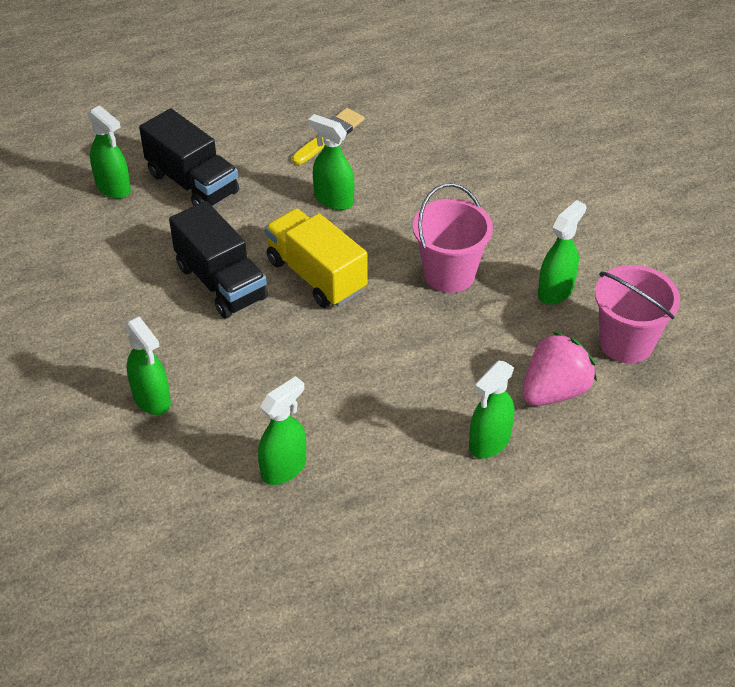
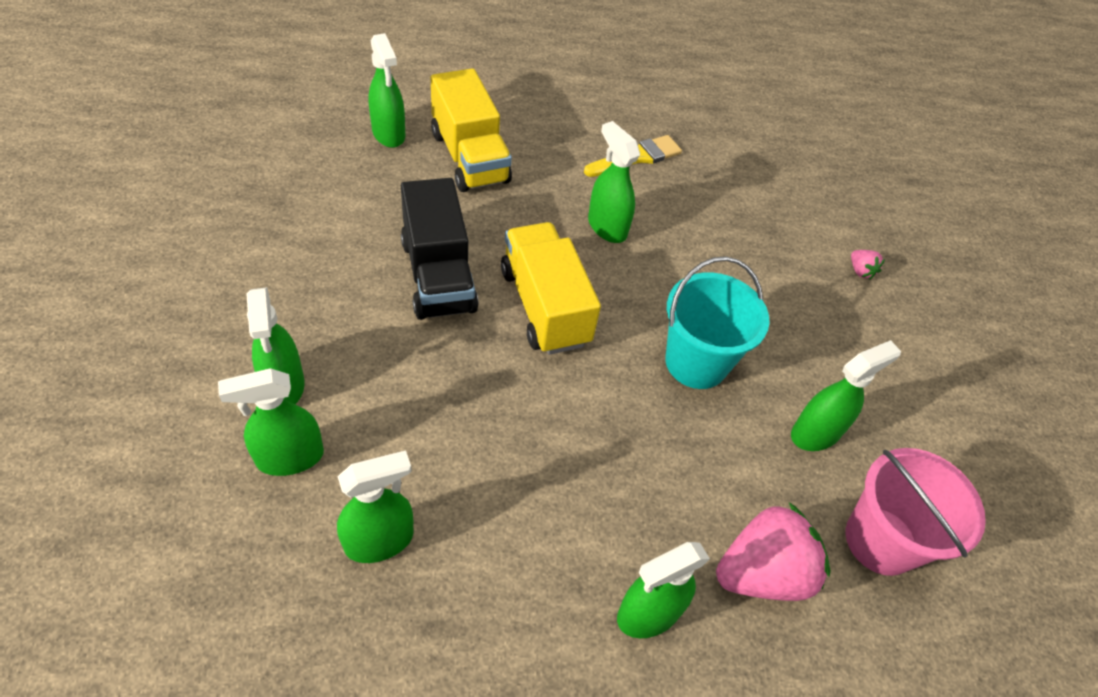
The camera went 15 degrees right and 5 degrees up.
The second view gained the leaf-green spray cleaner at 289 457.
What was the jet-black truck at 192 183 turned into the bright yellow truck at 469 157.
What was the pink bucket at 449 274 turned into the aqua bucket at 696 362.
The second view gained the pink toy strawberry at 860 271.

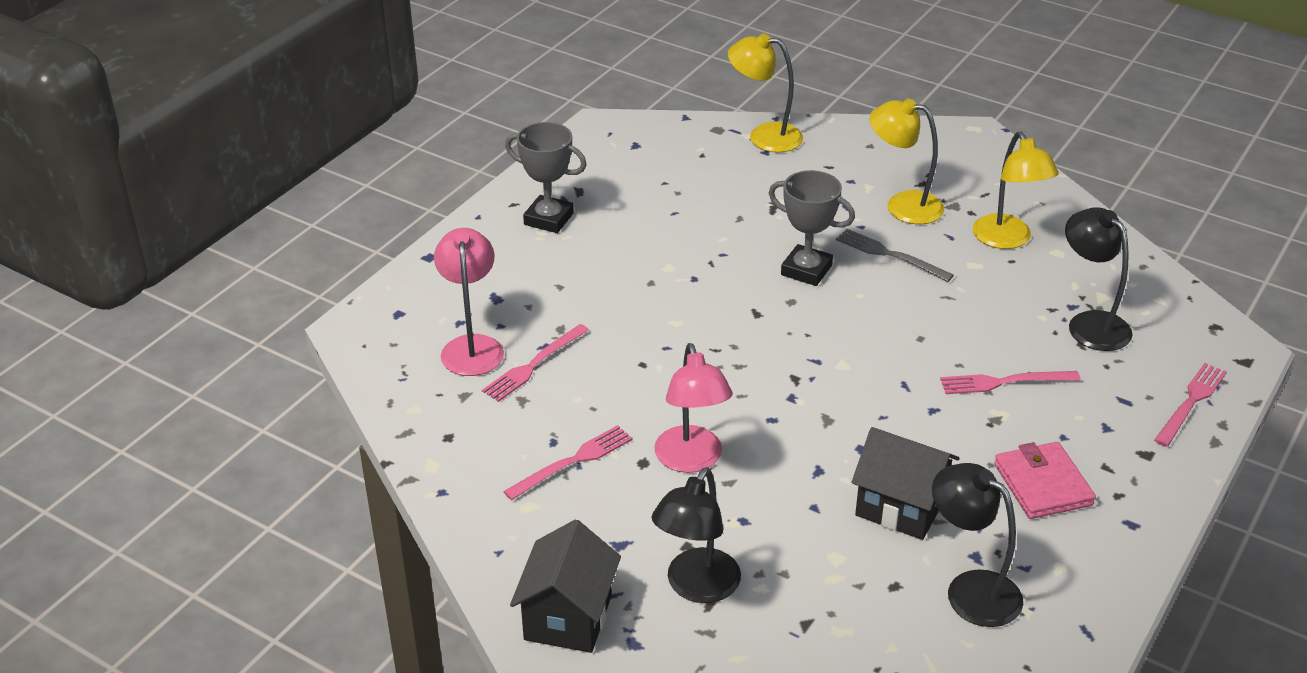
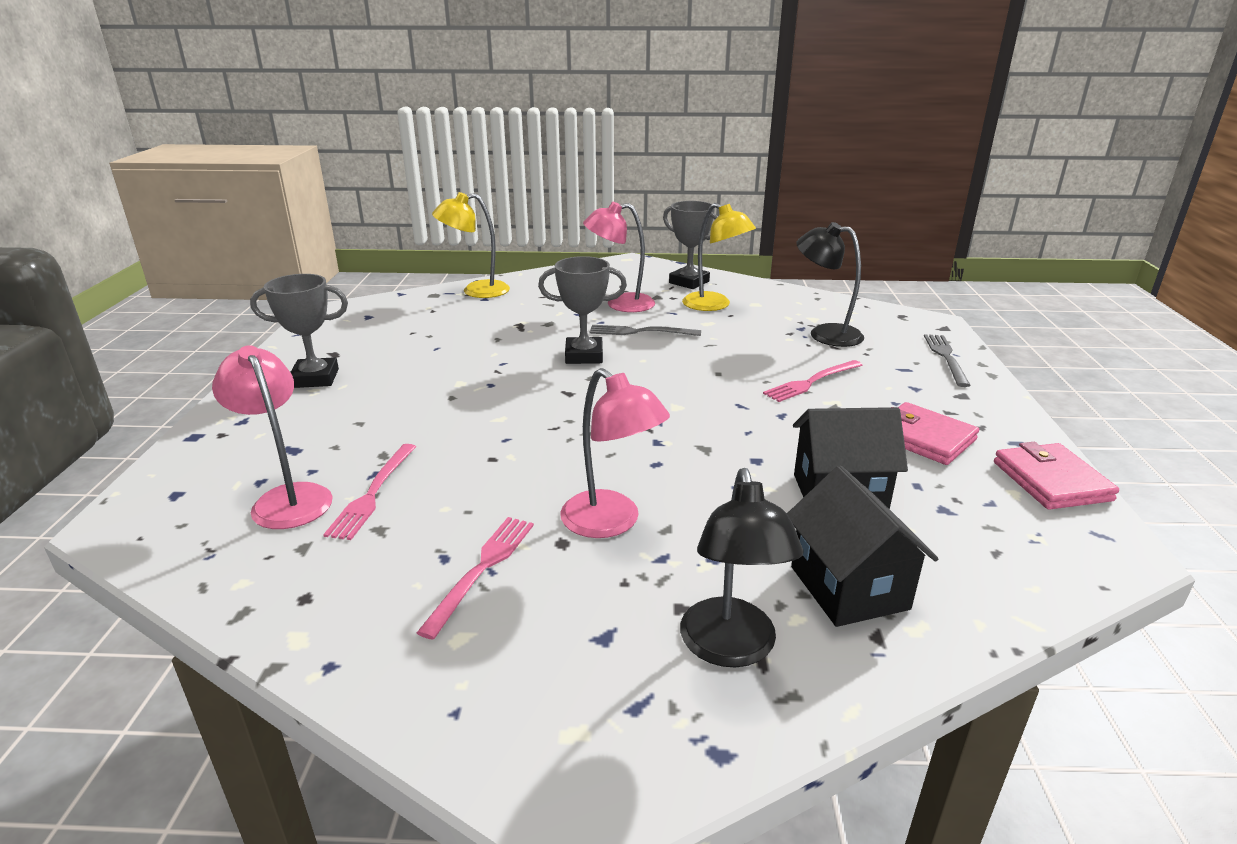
The camera went 30 degrees left and 10 degrees down.
What was the bright yellow lamp at 903 205 turned into the pink lamp at 620 304.
The second view gained the ash-grey award cup at 689 282.
The jet-black house ended up elsewhere, having gone from 568 617 to 849 587.
What was the pink fork at 1191 402 turned into the ash-grey fork at 946 358.
The second view gained the pink card wallet at 1051 481.
The second view lost the jet-black lamp at 970 590.

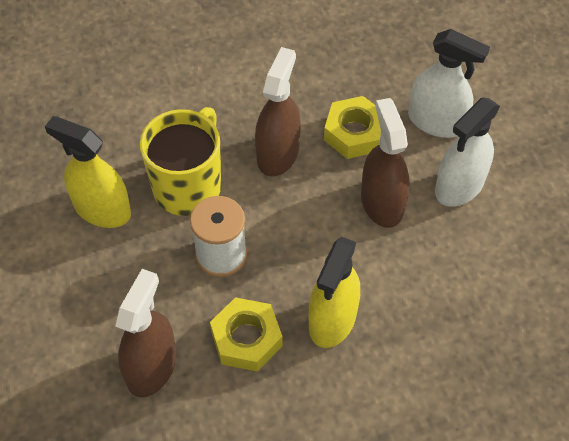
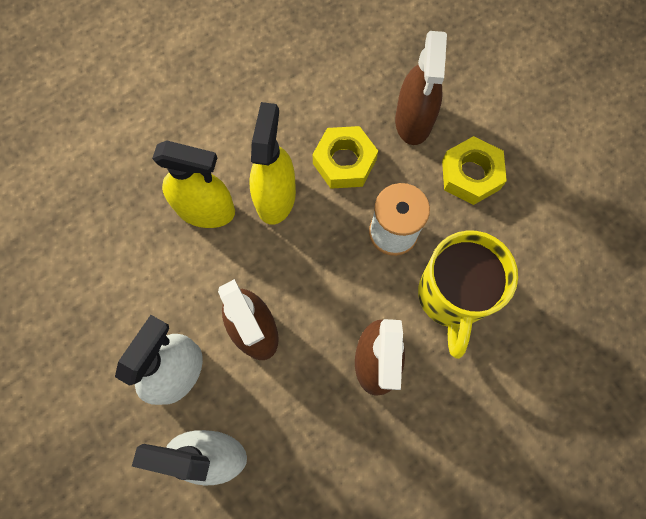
The camera went 165 degrees right and 15 degrees up.
The bright yellow spray cleaner ended up elsewhere, having gone from 102 209 to 205 209.
The bright yellow nut ended up elsewhere, having gone from 354 133 to 470 175.

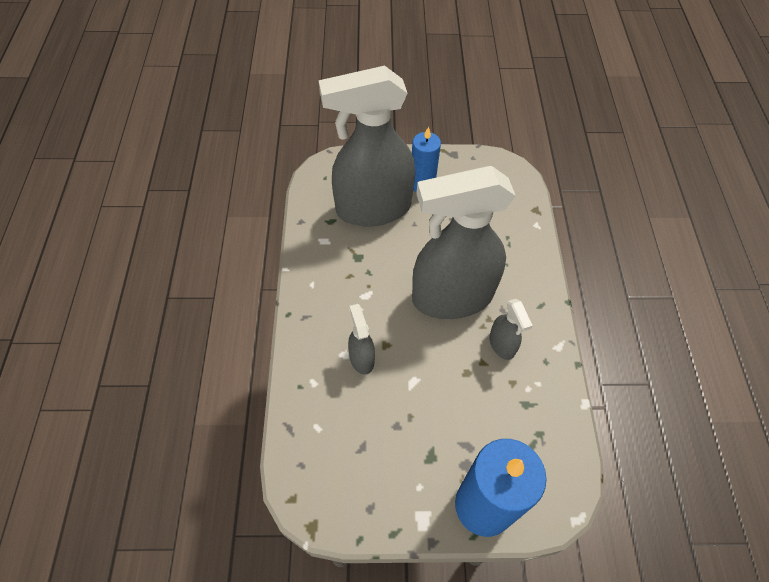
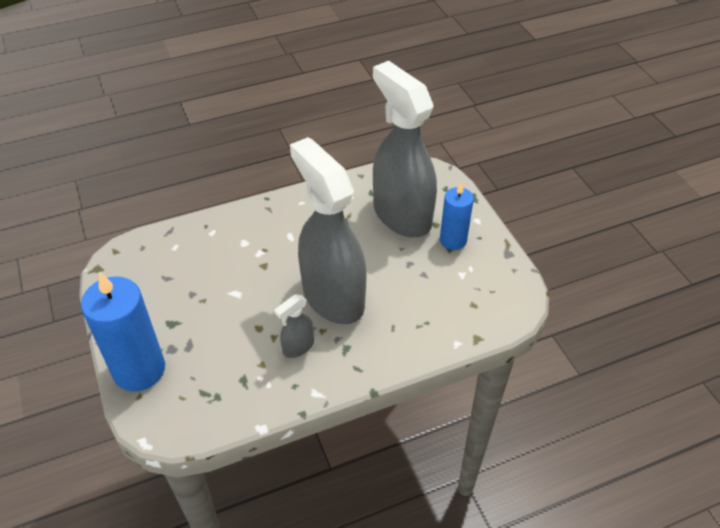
The camera went 70 degrees right and 10 degrees down.
The second view lost the ash-grey spray cleaner at 361 358.

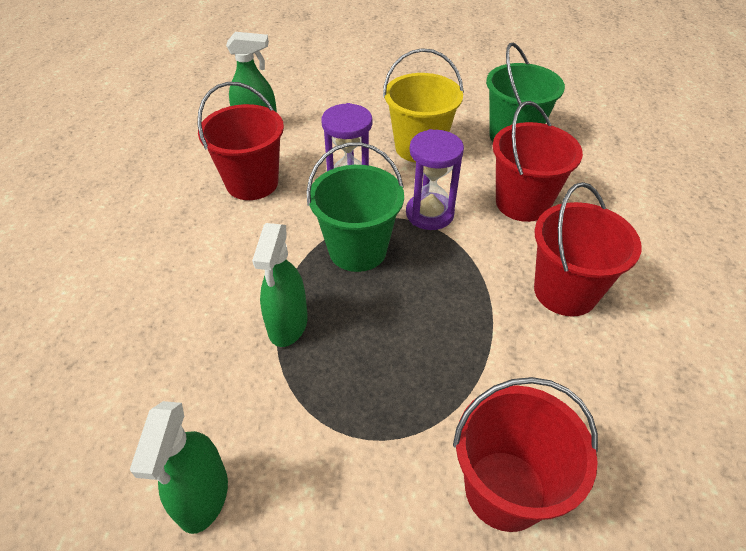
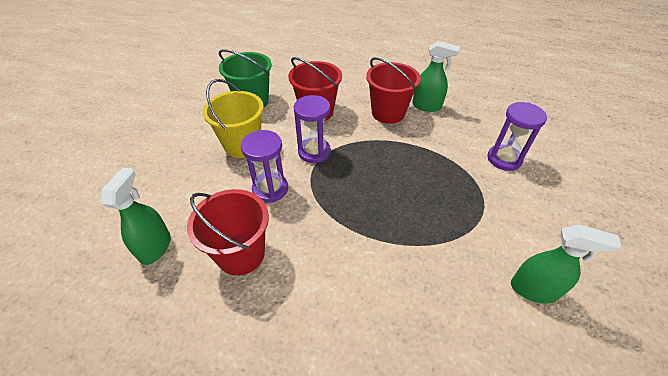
The camera went 80 degrees left and 0 degrees up.
The leaf-green spray cleaner ended up elsewhere, having gone from 288 325 to 427 106.
Where the scarlet bucket stood at 505 489, the royal purple sandglass came to stand at 504 159.
The second view lost the leaf-green bucket at 357 250.

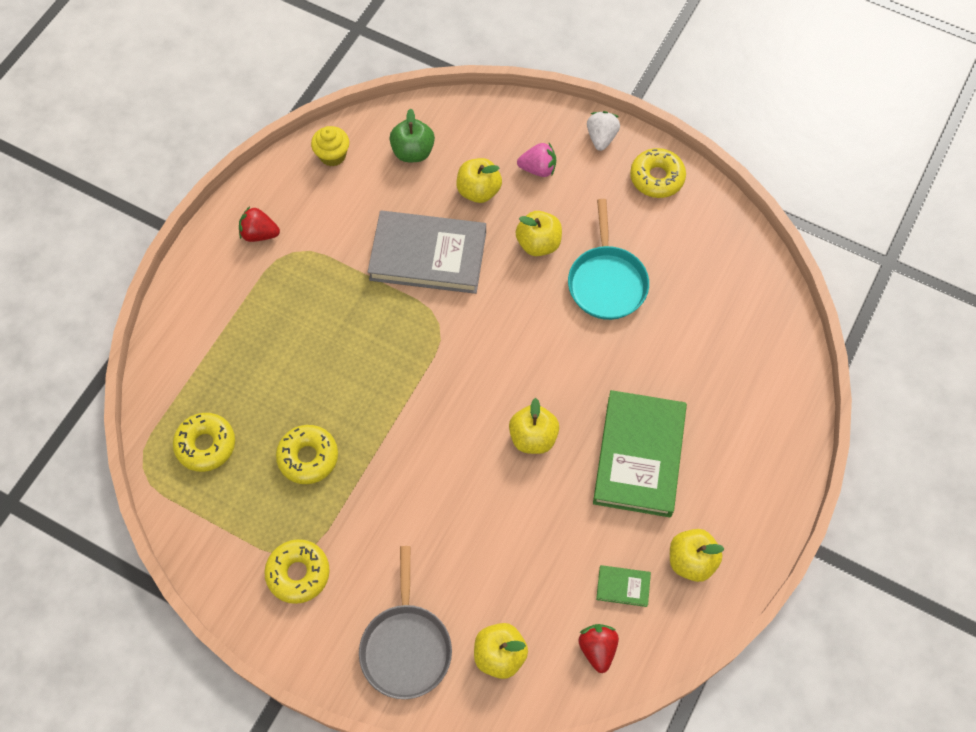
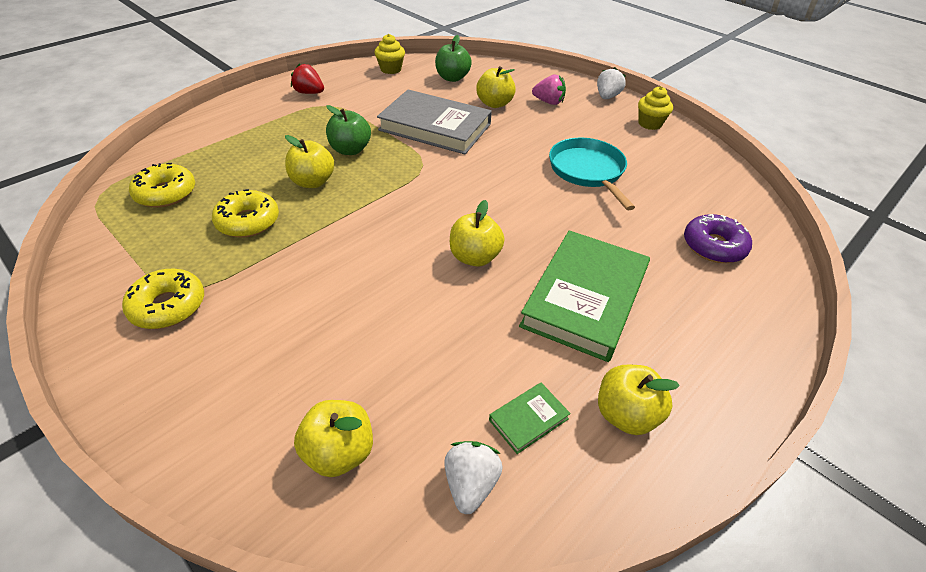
The camera went 15 degrees right and 20 degrees down.
The bright yellow apple ended up elsewhere, having gone from 538 243 to 312 182.
The second view gained the leaf-green apple at 350 150.
What was the scarlet toy strawberry at 597 649 turned into the pure white toy strawberry at 470 484.
The leaf-green hardback at 623 587 ended up facing another way, 60 degrees counterclockwise from before.
The aqua pan at 607 282 ended up facing another way, 150 degrees clockwise from before.
Where the bright yellow doughnut stood at 656 178, the bright yellow fairy cake came to stand at 650 124.
The second view gained the royal purple doughnut at 713 246.
The second view lost the ash-grey pan at 406 647.

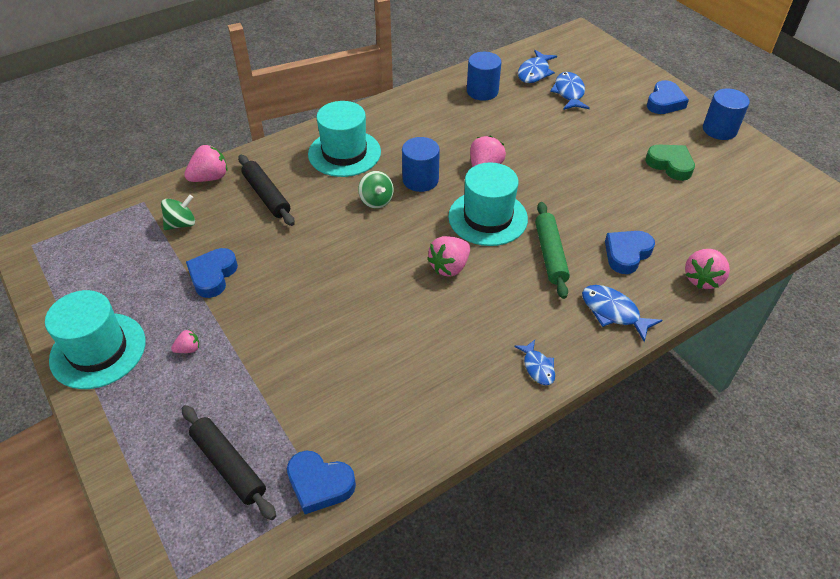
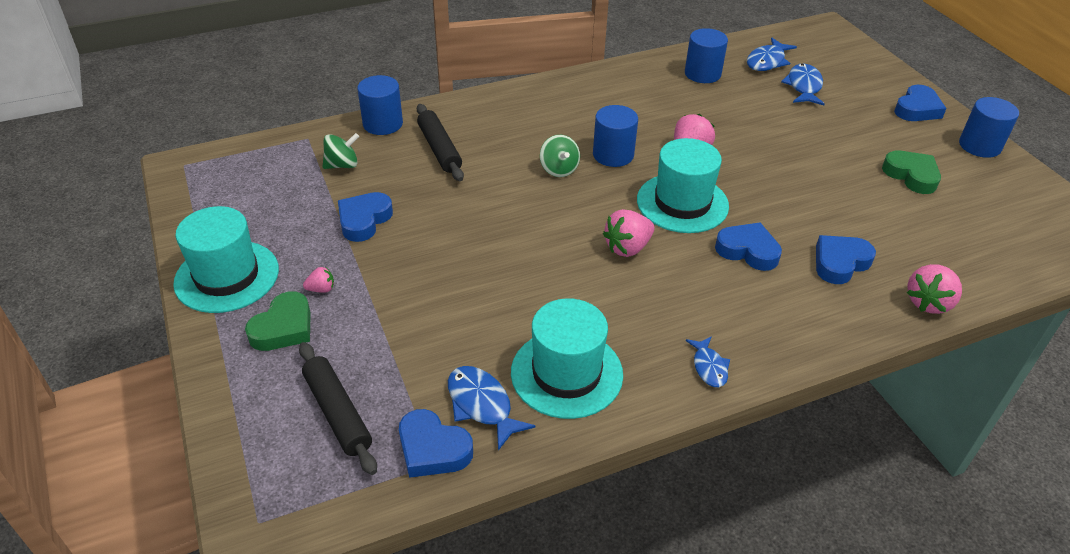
The camera went 10 degrees right and 5 degrees down.
The second view gained the leaf-green heart at 283 328.
Where the pink toy strawberry stood at 210 177, the cobalt cylinder came to stand at 383 124.
The cobalt fish ended up elsewhere, having gone from 613 312 to 482 405.
The aqua top hat ended up elsewhere, having gone from 344 153 to 566 373.
Where the leaf-green dough roller stood at 550 254, the cobalt heart came to stand at 748 251.

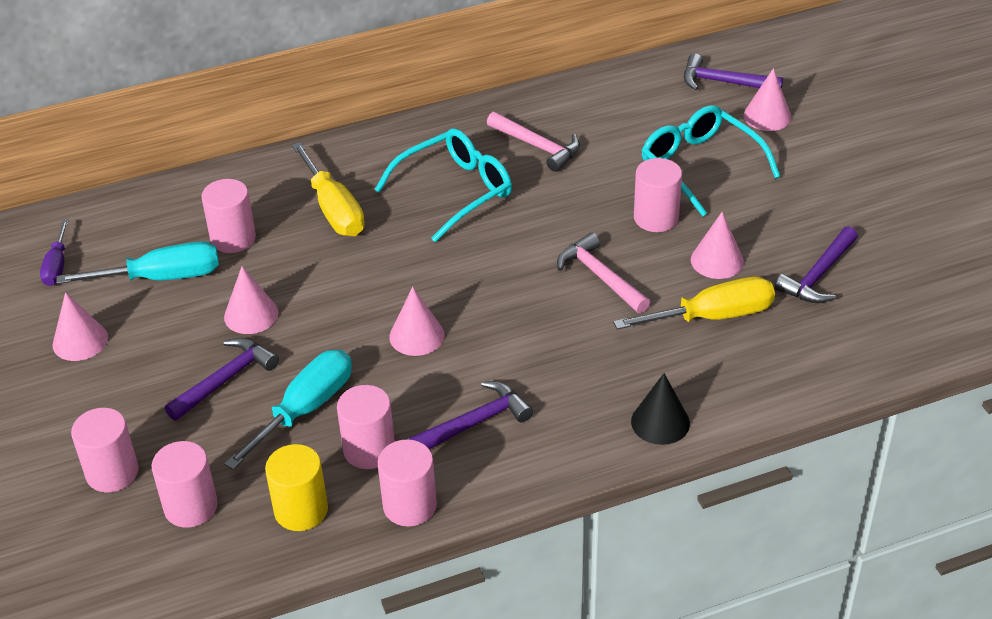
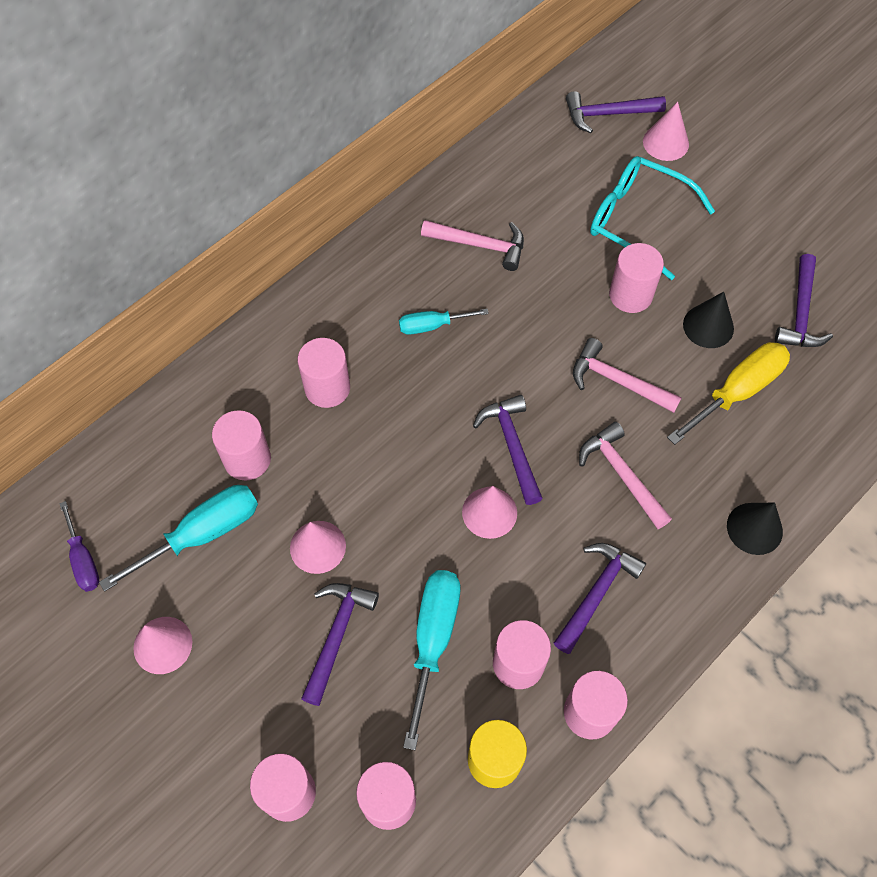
The camera went 25 degrees left and 20 degrees up.
Where the bright yellow flat screwdriver stood at 333 209, the pink cylinder came to stand at 327 388.
Where the aqua eyeglasses stood at 455 191, the aqua flat screwdriver came to stand at 432 325.
The second view gained the royal purple carpenter's hammer at 512 445.
The second view gained the pink carpenter's hammer at 621 474.
What was the pink cone shape at 717 260 turned into the jet-black cone shape at 708 326.

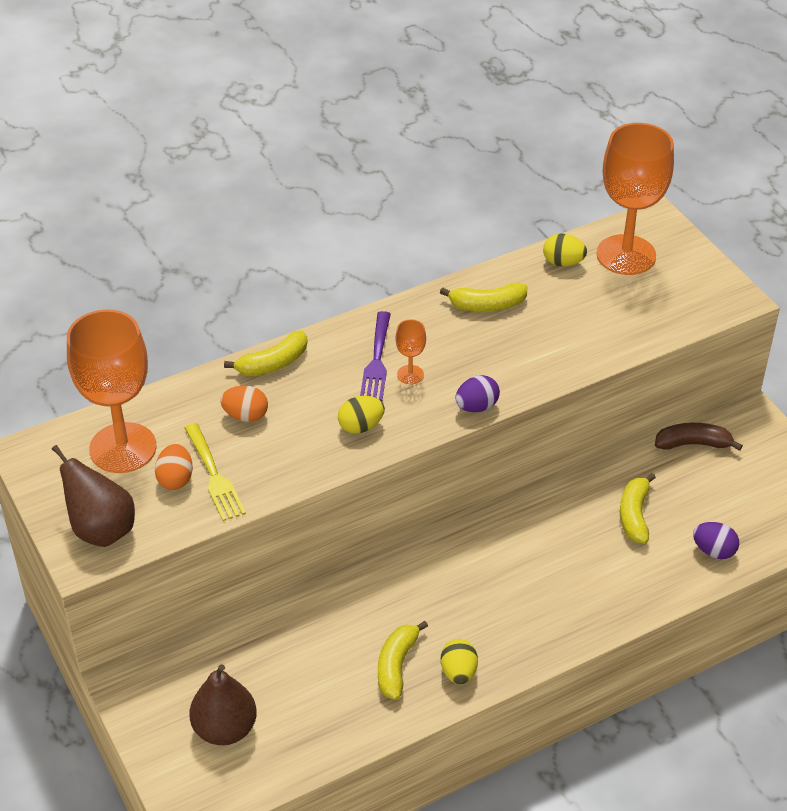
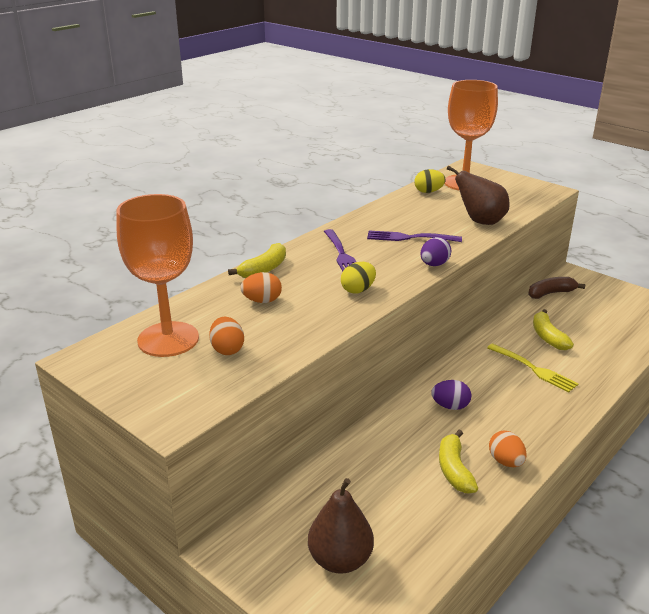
The camera went 20 degrees left and 15 degrees down.
The second view gained the royal purple fork at 410 237.
The royal purple egg ended up elsewhere, having gone from 713 551 to 450 406.
The russet toy pear ended up elsewhere, having gone from 101 530 to 480 221.
The bright yellow fork ended up elsewhere, having gone from 213 475 to 533 369.
What was the bright yellow egg at 458 672 turned into the orange-coloured egg at 505 461.
The second view lost the orange-coloured goblet at 410 374.
The second view lost the bright yellow banana fruit at 487 305.

